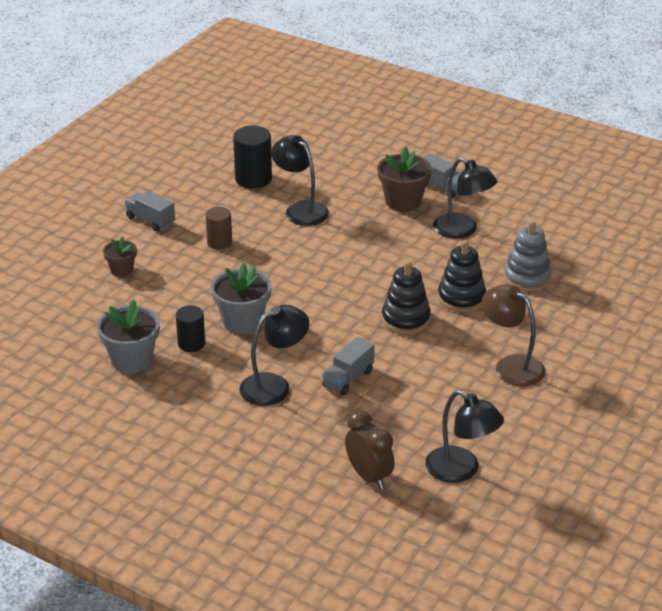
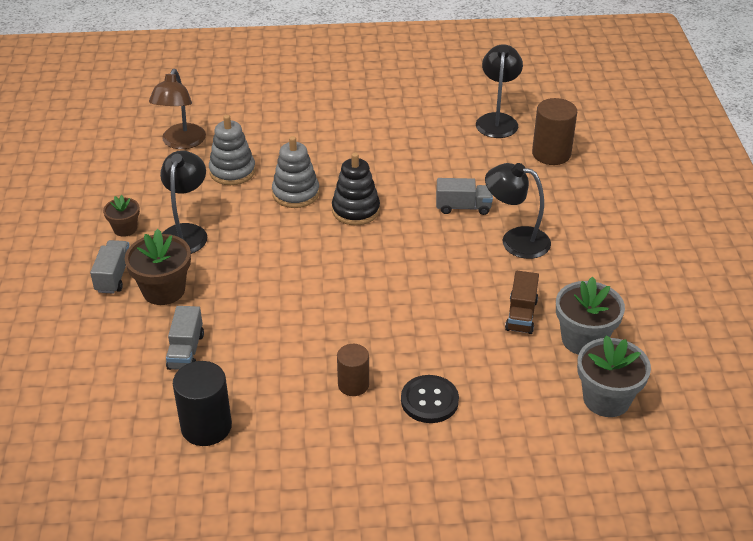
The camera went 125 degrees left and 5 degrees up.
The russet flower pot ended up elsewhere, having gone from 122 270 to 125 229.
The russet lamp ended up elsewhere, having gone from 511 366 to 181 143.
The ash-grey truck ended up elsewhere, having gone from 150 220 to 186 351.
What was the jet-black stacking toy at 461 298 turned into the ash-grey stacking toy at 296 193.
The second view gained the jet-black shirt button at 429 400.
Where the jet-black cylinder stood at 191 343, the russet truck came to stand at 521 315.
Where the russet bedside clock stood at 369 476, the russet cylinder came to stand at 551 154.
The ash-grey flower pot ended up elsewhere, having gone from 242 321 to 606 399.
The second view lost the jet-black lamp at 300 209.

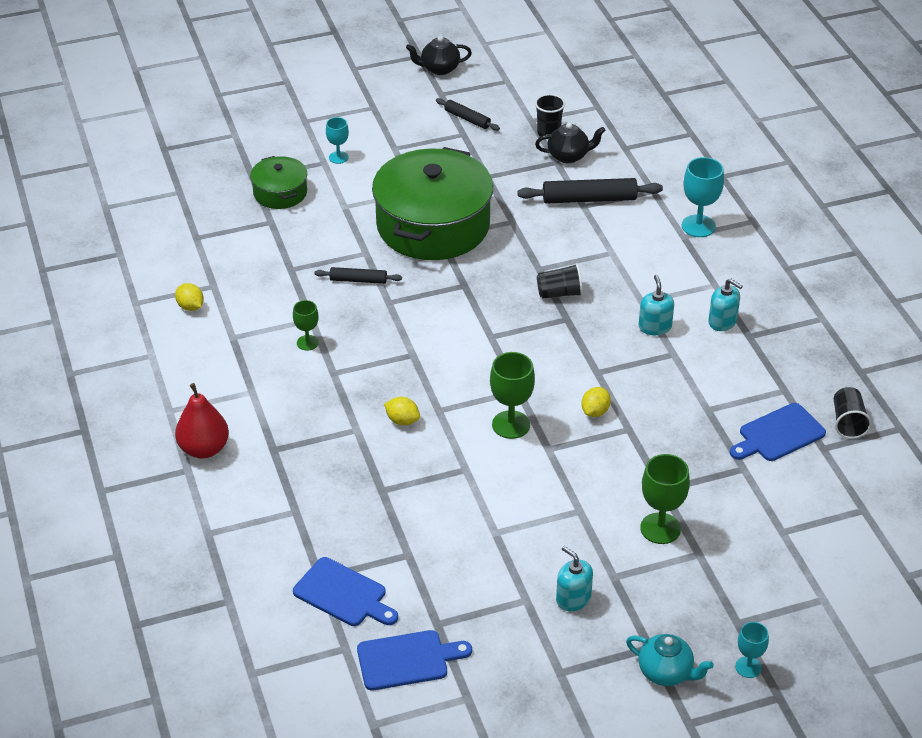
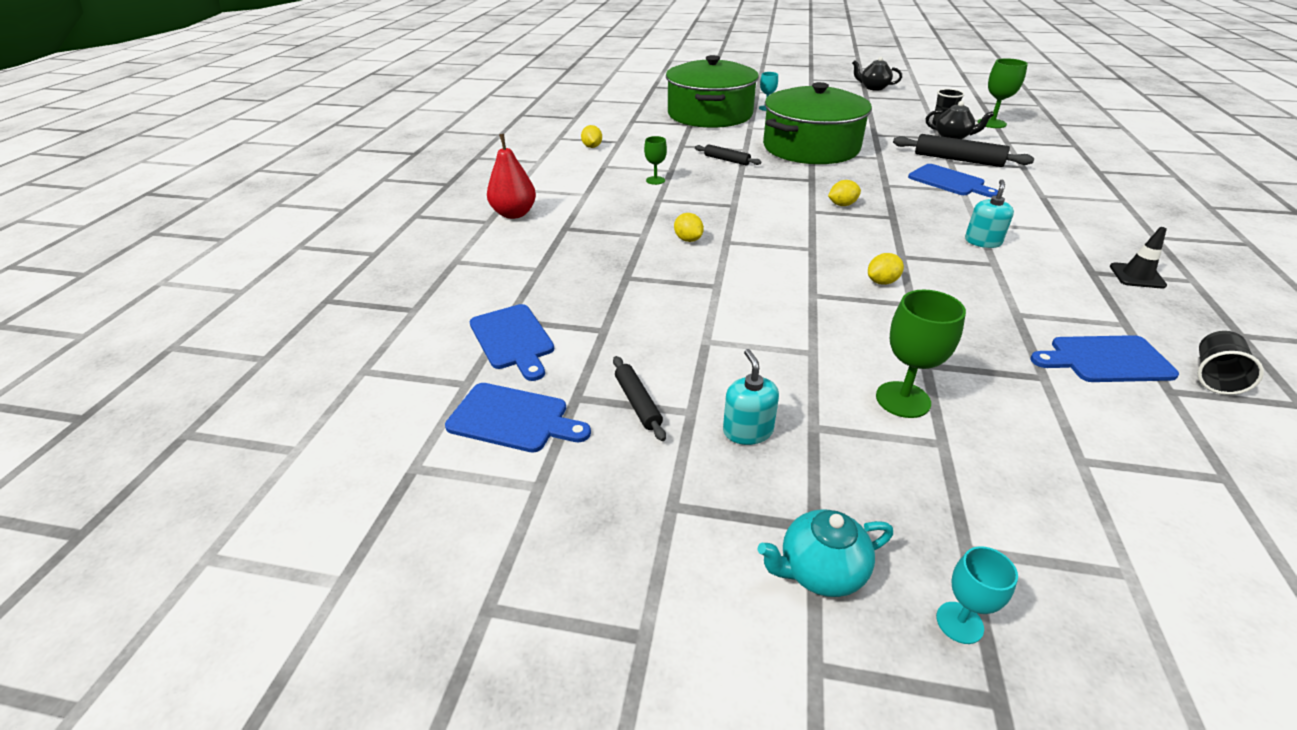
The camera went 30 degrees right and 5 degrees down.
The jet-black dough roller ended up elsewhere, having gone from 467 119 to 638 403.
The size of the leaf-green stockpot at 280 193 changed by a factor of 2.06.
The aqua tea pot at 666 672 ended up facing another way, 105 degrees clockwise from before.
The second view gained the bright yellow lemon at 842 205.
The second view gained the cobalt bread board at 949 181.
The leaf-green goblet ended up elsewhere, having gone from 511 425 to 991 123.
The second view gained the jet-black safety cone at 1137 276.
The second view lost the jet-black cup at 559 293.
The second view lost the aqua goblet at 698 226.
The second view lost the aqua pump bottle at 722 321.

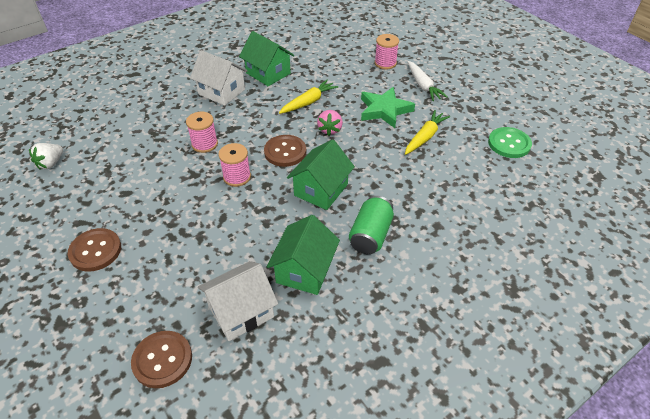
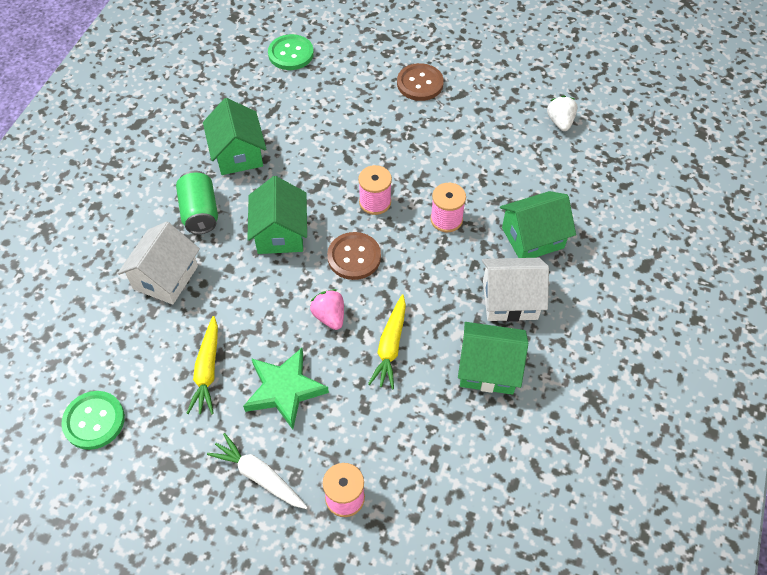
The camera went 145 degrees right and 10 degrees up.
The pure white house ended up elsewhere, having gone from 241 311 to 165 277.
What was the russet shirt button at 162 360 turned into the leaf-green shirt button at 291 54.
The second view gained the leaf-green house at 532 238.

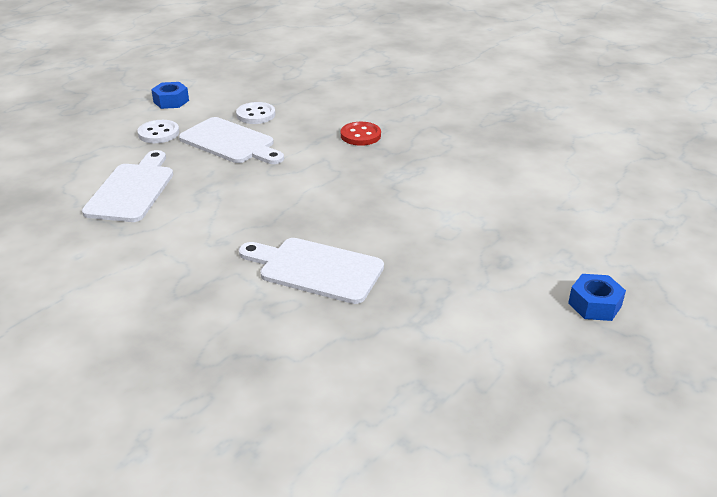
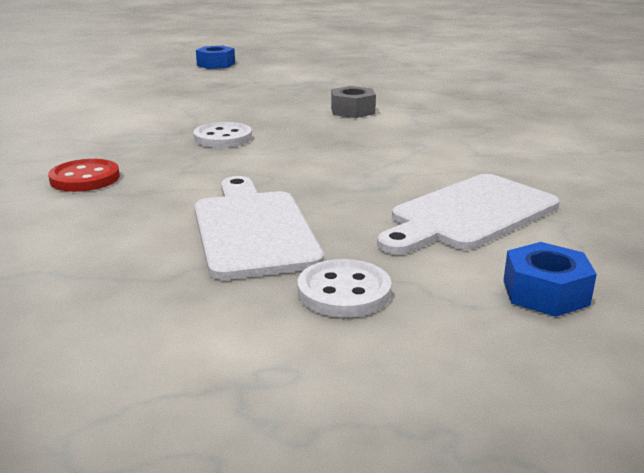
The camera went 140 degrees left and 10 degrees down.
The pure white shirt button ended up elsewhere, having gone from 256 115 to 223 138.
Where the pure white bread board stood at 315 269, the ash-grey nut came to stand at 352 111.
The cobalt nut ended up elsewhere, having gone from 171 101 to 545 292.

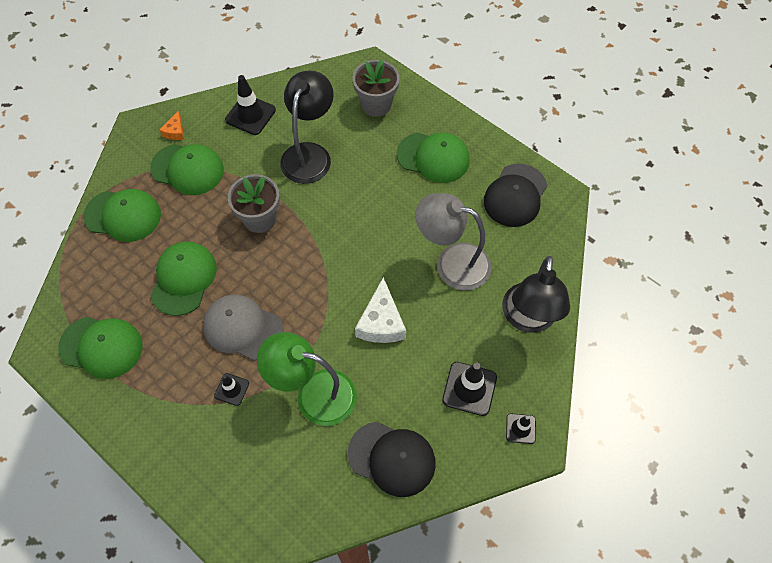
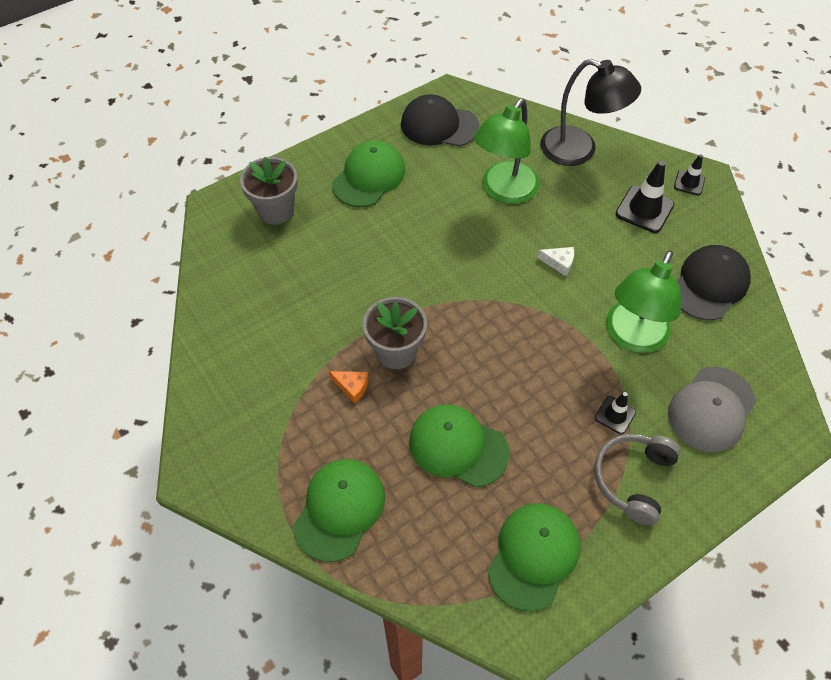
The camera went 75 degrees left and 5 degrees down.
The orange-coloured piece of cheese ended up elsewhere, having gone from 175 131 to 352 387.
The jet-black baseball cap at 515 195 ended up facing another way, 150 degrees clockwise from before.
What was the ash-grey lamp at 452 263 turned into the leaf-green lamp at 504 191.
The size of the pure white piece of cheese at 381 322 changed by a factor of 0.53.
The second view gained the ash-grey over-ear headphones at 633 479.
The ash-grey baseball cap ended up elsewhere, having gone from 243 328 to 711 409.
The second view lost the leaf-green baseball cap at 187 169.
The second view lost the jet-black safety cone at 250 115.
The second view lost the jet-black lamp at 309 154.

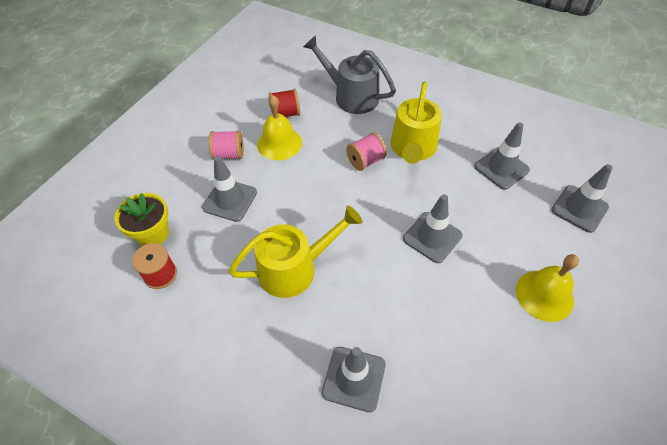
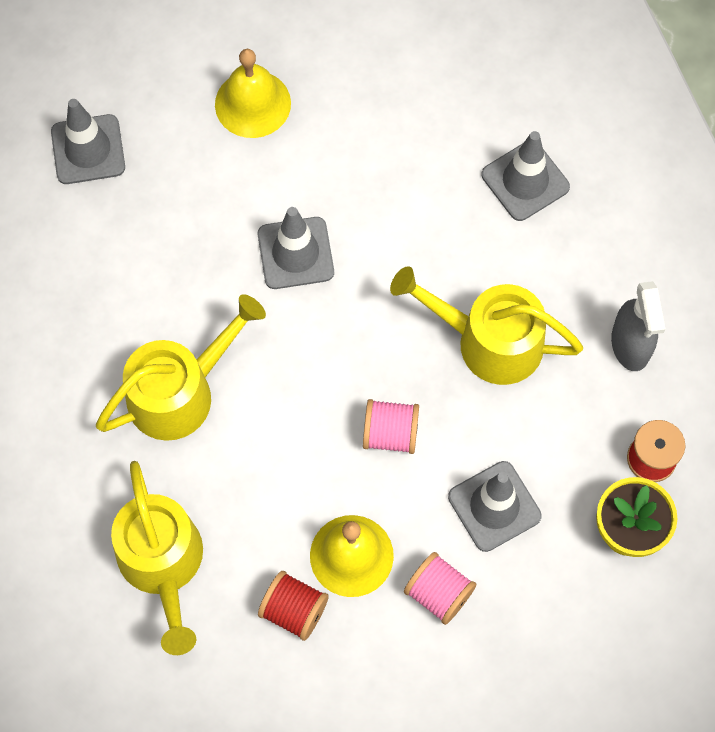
The camera went 140 degrees left and 15 degrees up.
What was the ash-grey watering can at 351 96 turned into the bright yellow watering can at 163 564.
The pink bobbin ended up elsewhere, having gone from 365 161 to 390 434.
The second view gained the ash-grey spray cleaner at 630 345.
The second view lost the ash-grey safety cone at 501 168.

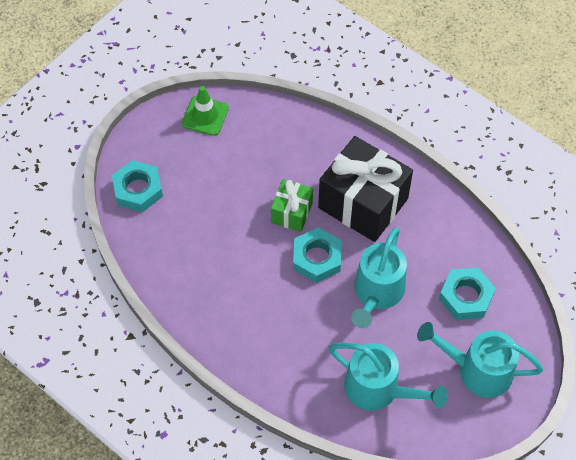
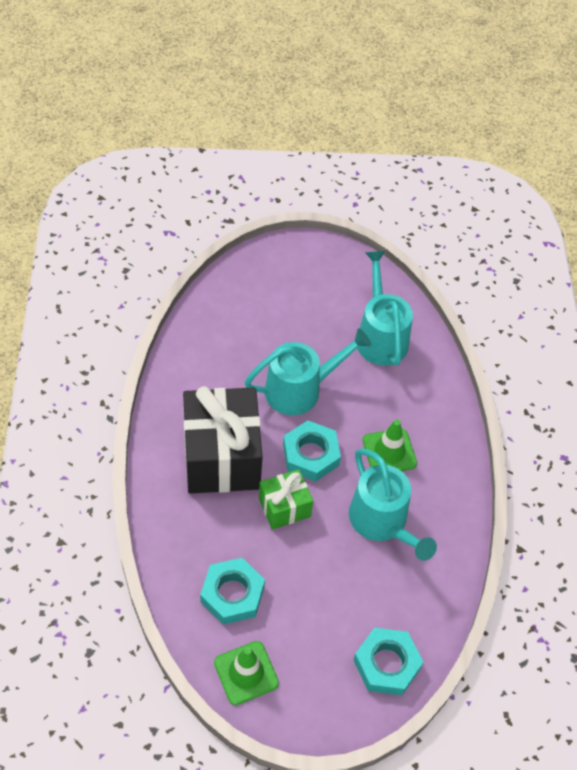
The camera went 135 degrees left and 5 degrees down.
The aqua nut ended up elsewhere, having gone from 466 297 to 232 594.
The aqua watering can ended up elsewhere, having gone from 477 370 to 382 523.
The second view gained the leaf-green safety cone at 389 452.

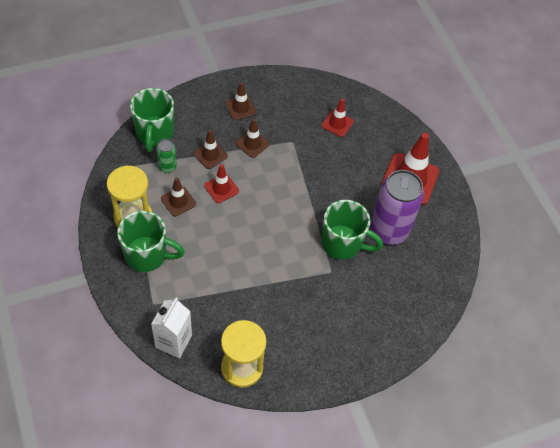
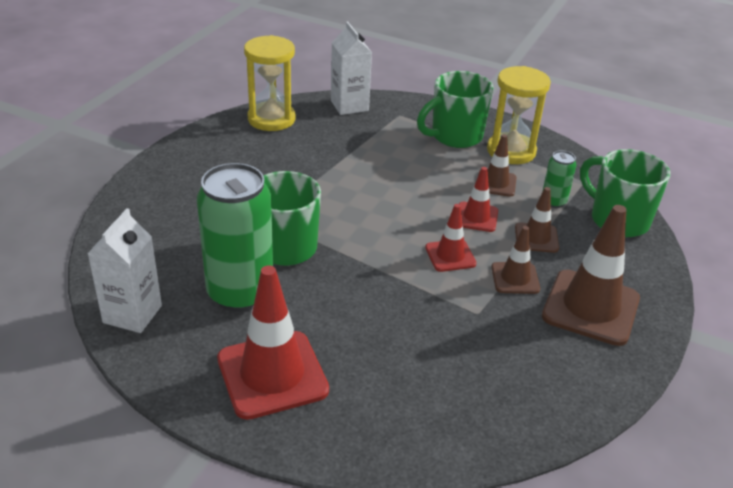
The camera went 140 degrees right and 20 degrees down.
The second view gained the pure white carton at 132 314.
What was the royal purple can at 388 230 turned into the leaf-green can at 240 293.
The scarlet safety cone ended up elsewhere, having gone from 337 123 to 450 256.
The size of the russet safety cone at 240 108 changed by a factor of 1.85.

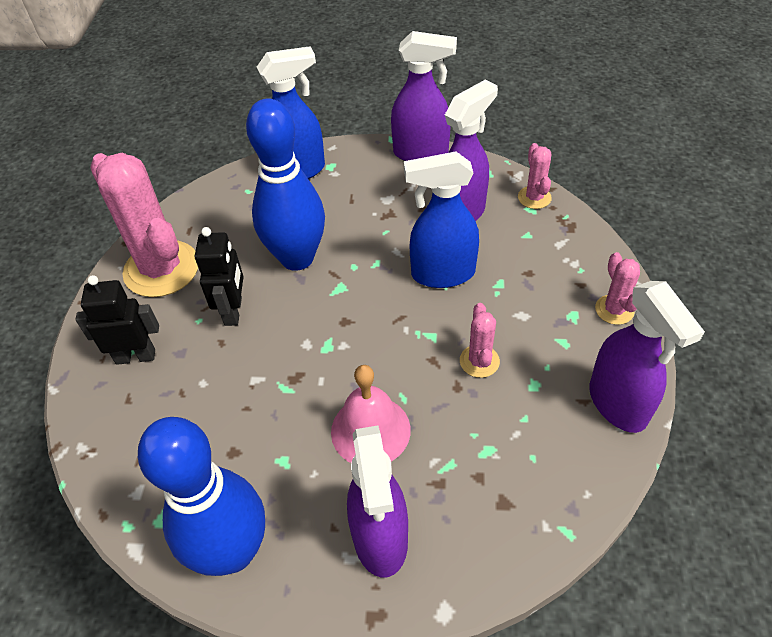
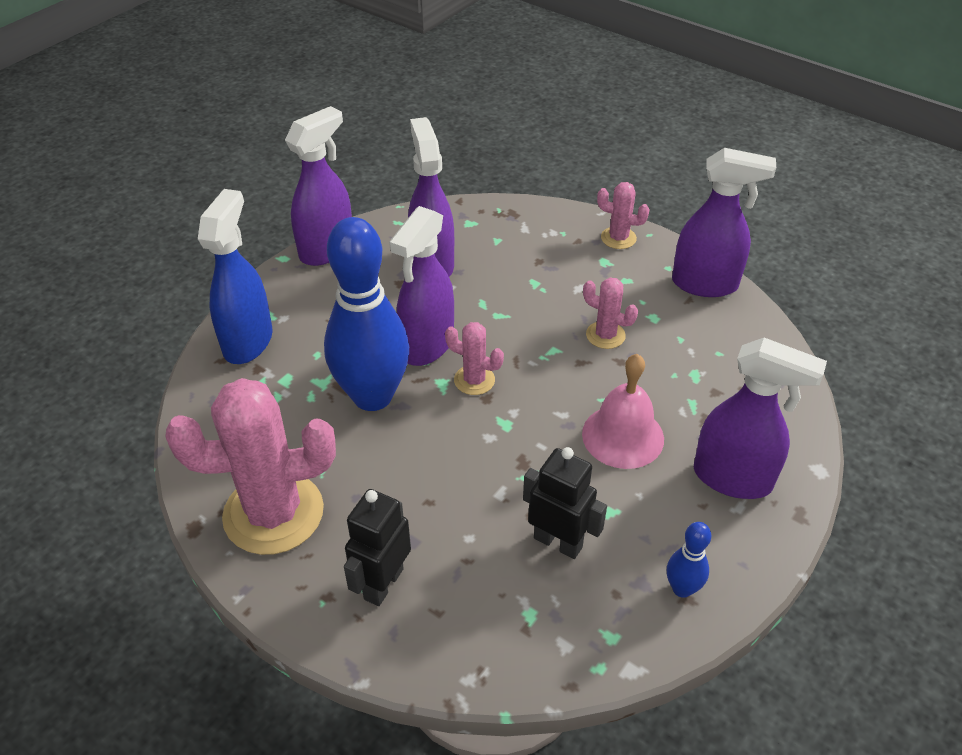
The camera went 60 degrees left and 5 degrees down.
The second view gained the royal purple spray cleaner at 427 345.
The pink cactus ended up elsewhere, having gone from 534 197 to 474 380.
The jet-black toy robot ended up elsewhere, having gone from 234 311 to 558 542.
The size of the cobalt tenpin at 232 551 changed by a factor of 0.43.
The second view lost the cobalt spray cleaner at 442 274.

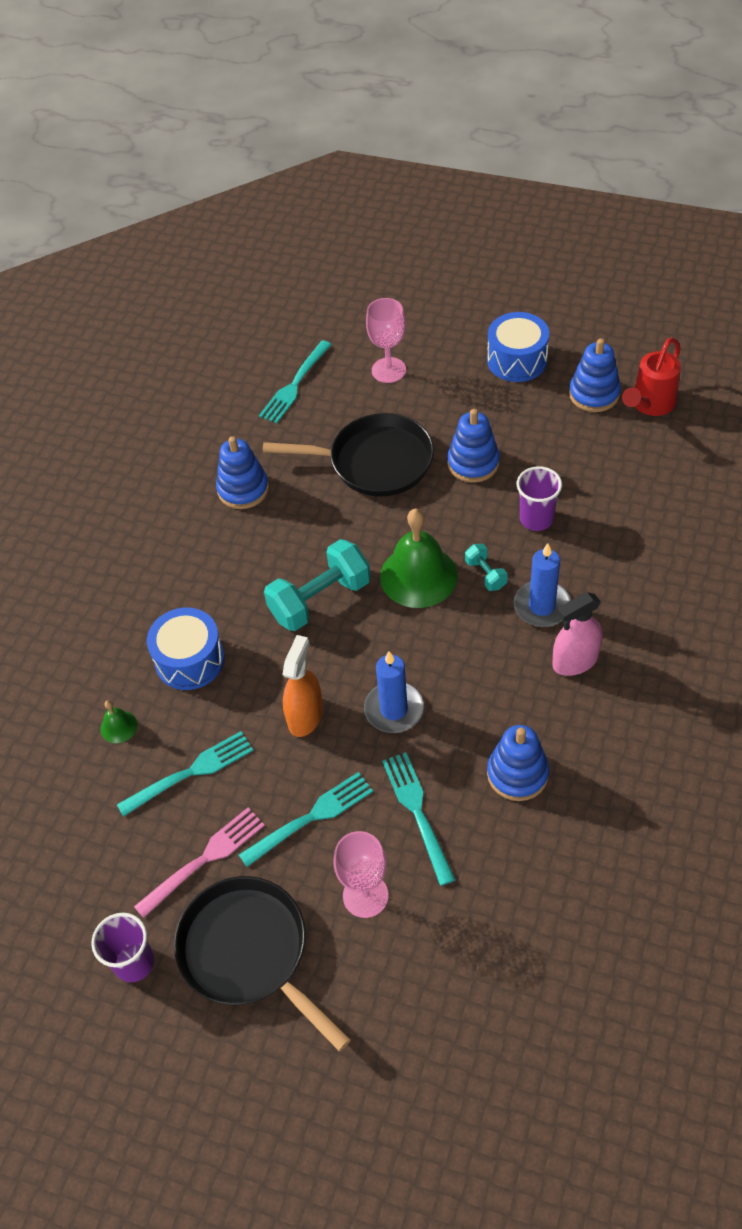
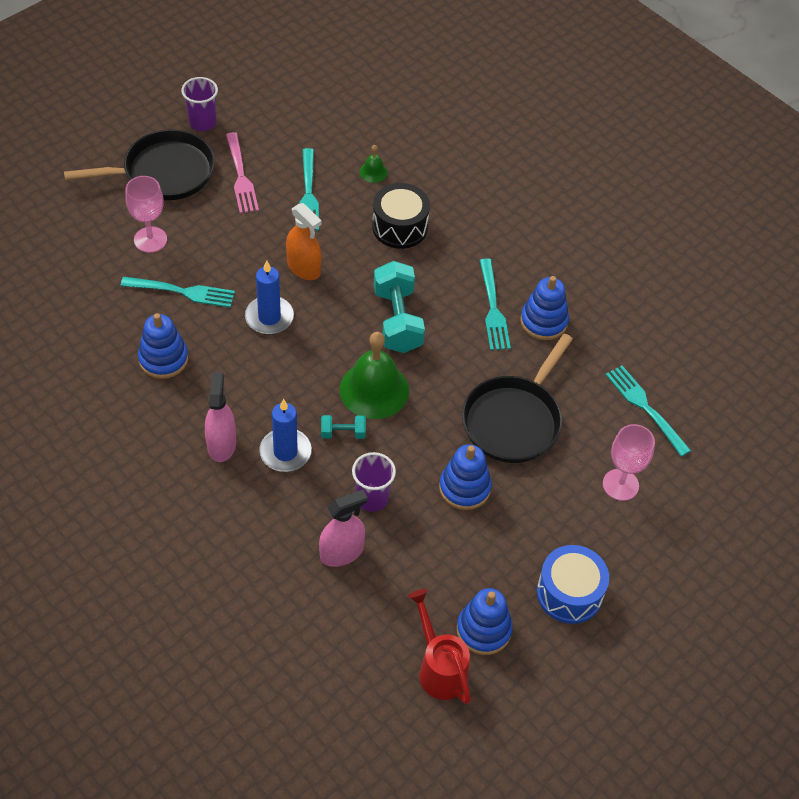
The camera went 110 degrees right and 0 degrees up.
The second view gained the pink spray cleaner at 341 552.
What was the cobalt snare drum at 190 660 turned into the jet-black snare drum at 400 227.
The aqua fork ended up elsewhere, having gone from 311 817 to 493 308.

